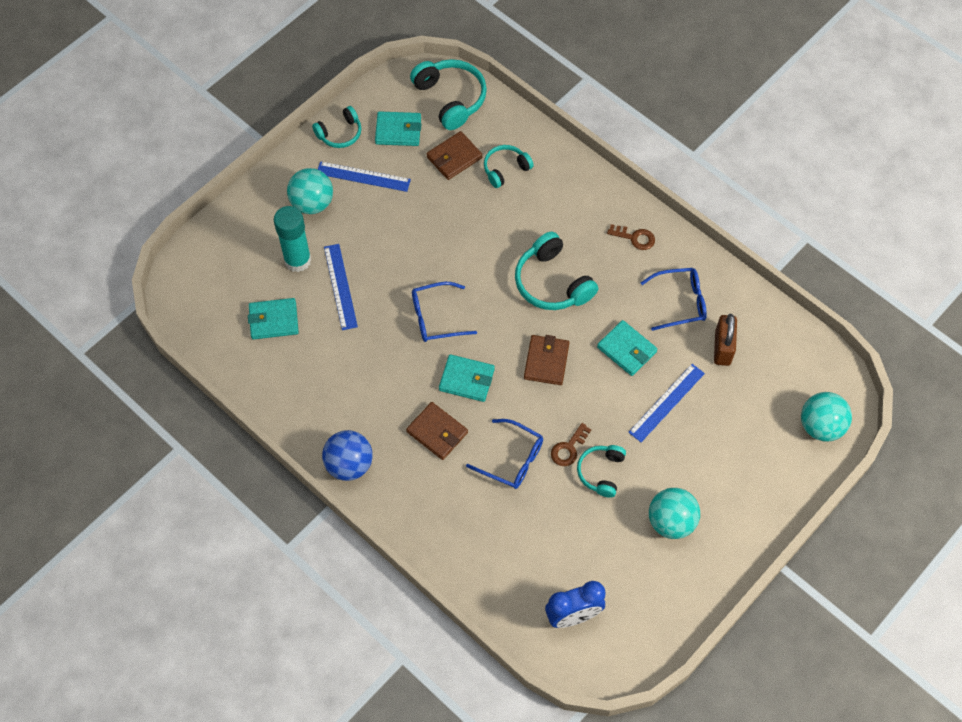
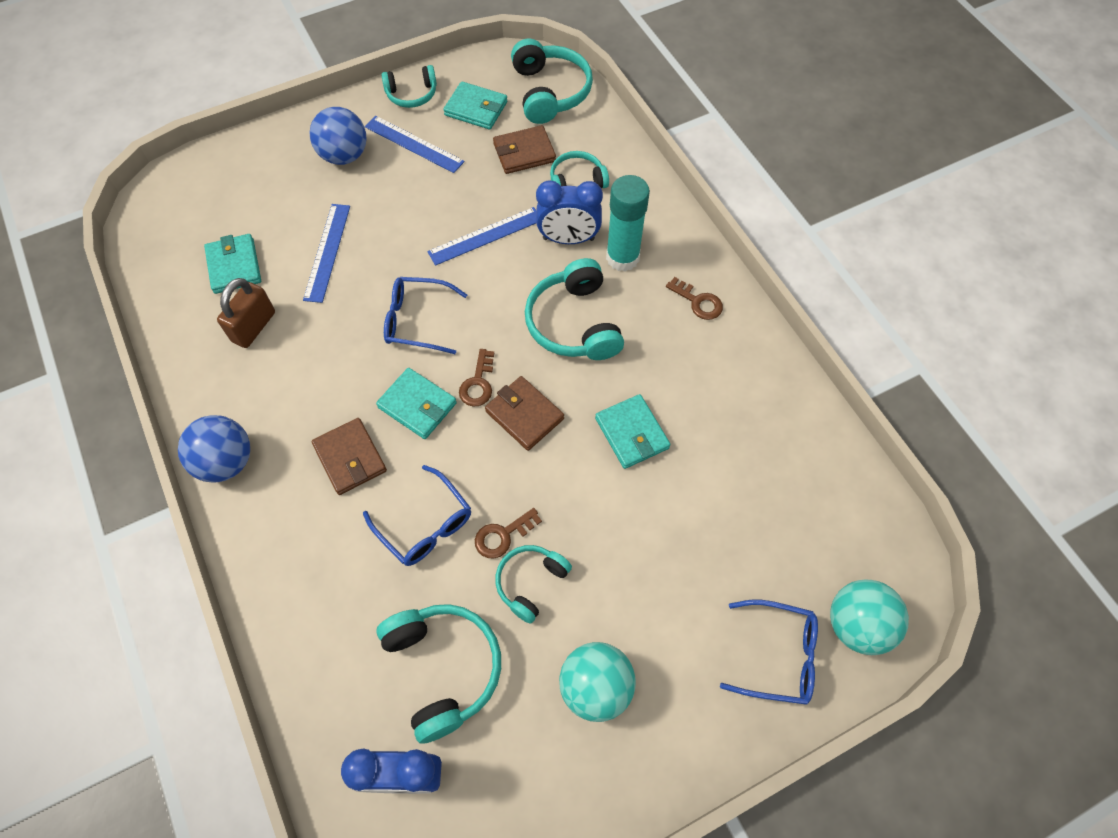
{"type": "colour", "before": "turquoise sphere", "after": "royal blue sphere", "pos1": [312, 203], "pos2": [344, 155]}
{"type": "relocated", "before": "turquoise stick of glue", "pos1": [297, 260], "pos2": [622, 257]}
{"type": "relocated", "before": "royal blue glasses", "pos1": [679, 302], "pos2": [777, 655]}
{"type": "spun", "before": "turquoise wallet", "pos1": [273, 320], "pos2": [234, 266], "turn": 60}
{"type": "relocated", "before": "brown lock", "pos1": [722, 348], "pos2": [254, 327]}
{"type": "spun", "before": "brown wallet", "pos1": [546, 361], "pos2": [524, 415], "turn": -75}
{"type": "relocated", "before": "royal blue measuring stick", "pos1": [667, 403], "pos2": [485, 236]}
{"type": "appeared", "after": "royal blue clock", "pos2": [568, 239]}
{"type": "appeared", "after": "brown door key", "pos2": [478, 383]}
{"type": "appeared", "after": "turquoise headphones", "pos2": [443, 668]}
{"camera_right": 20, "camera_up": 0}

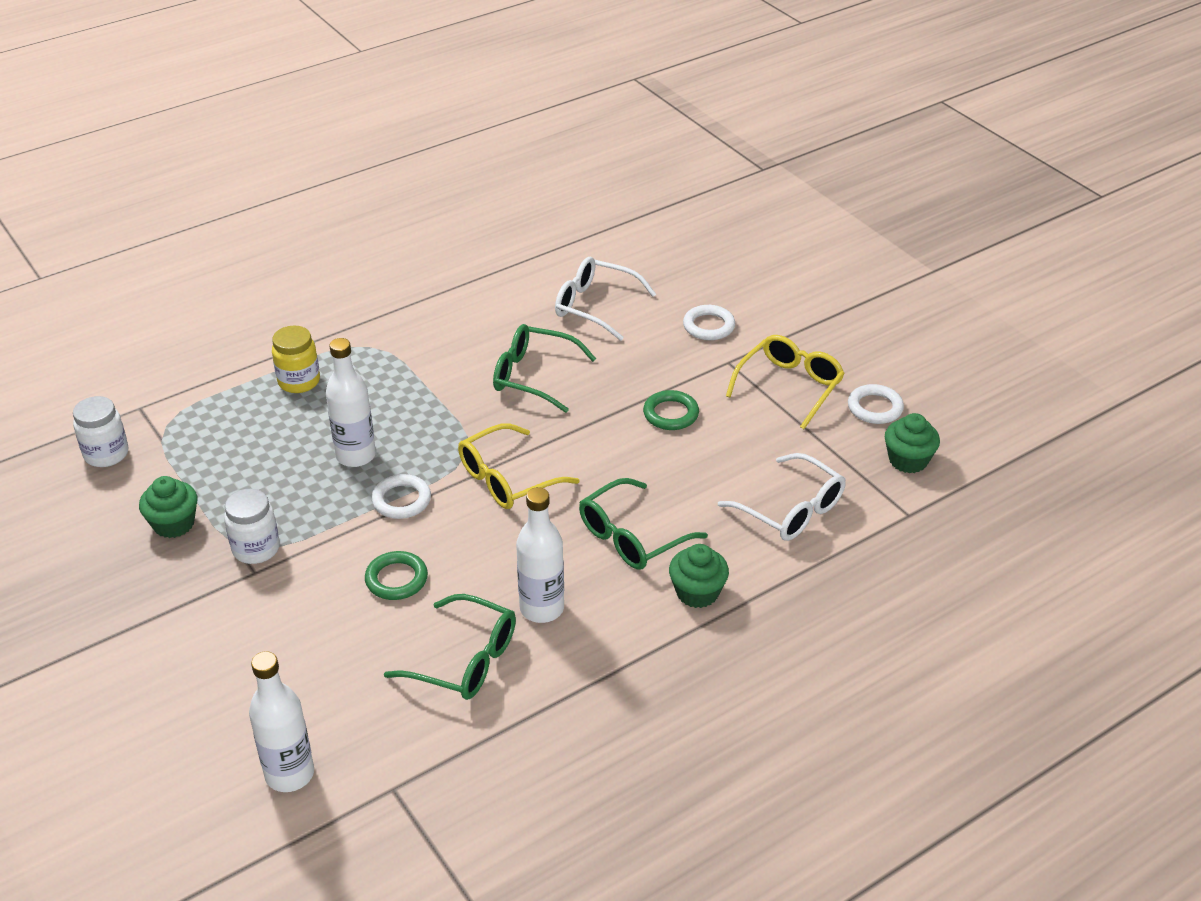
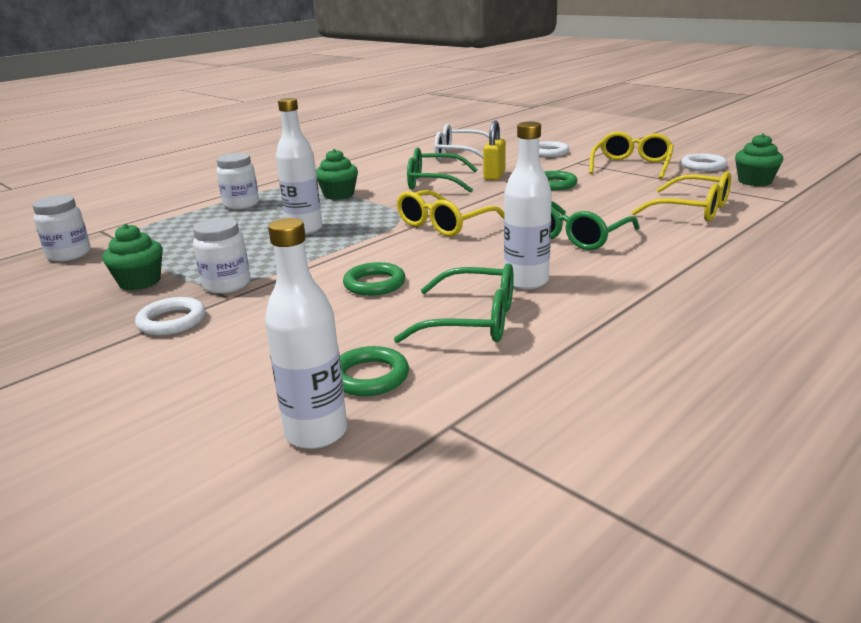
{"type": "colour", "before": "golden jam jar", "after": "white jam jar", "pos1": [299, 381], "pos2": [241, 204]}
{"type": "colour", "before": "white glasses", "after": "golden glasses", "pos1": [791, 510], "pos2": [693, 210]}
{"type": "relocated", "before": "white ring", "pos1": [401, 500], "pos2": [172, 321]}
{"type": "relocated", "before": "leaf-green muffin", "pos1": [697, 592], "pos2": [338, 195]}
{"type": "appeared", "after": "golden lock", "pos2": [494, 176]}
{"type": "appeared", "after": "leaf-green ring", "pos2": [369, 377]}
{"camera_right": -10, "camera_up": -15}

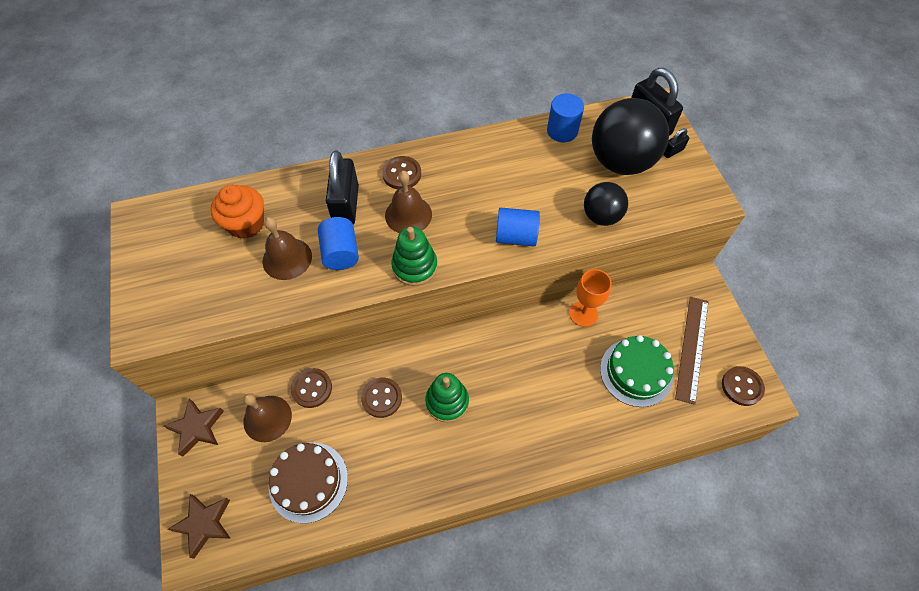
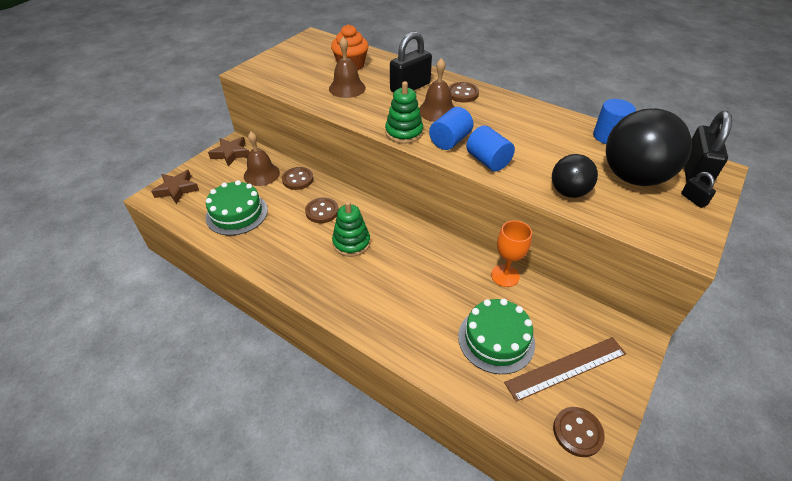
{"type": "spun", "before": "black lock", "pos1": [672, 151], "pos2": [693, 199], "turn": 45}
{"type": "relocated", "before": "royal blue cylinder shape", "pos1": [341, 253], "pos2": [450, 141]}
{"type": "colour", "before": "brown layer cake", "after": "leaf-green layer cake", "pos1": [308, 481], "pos2": [237, 213]}
{"camera_right": 50, "camera_up": -15}

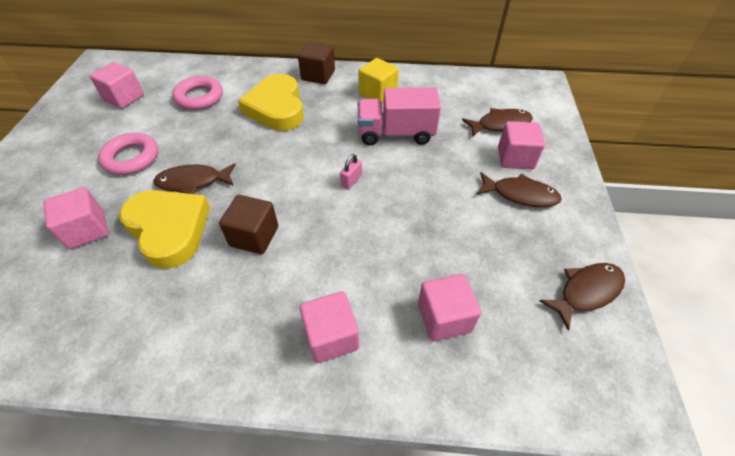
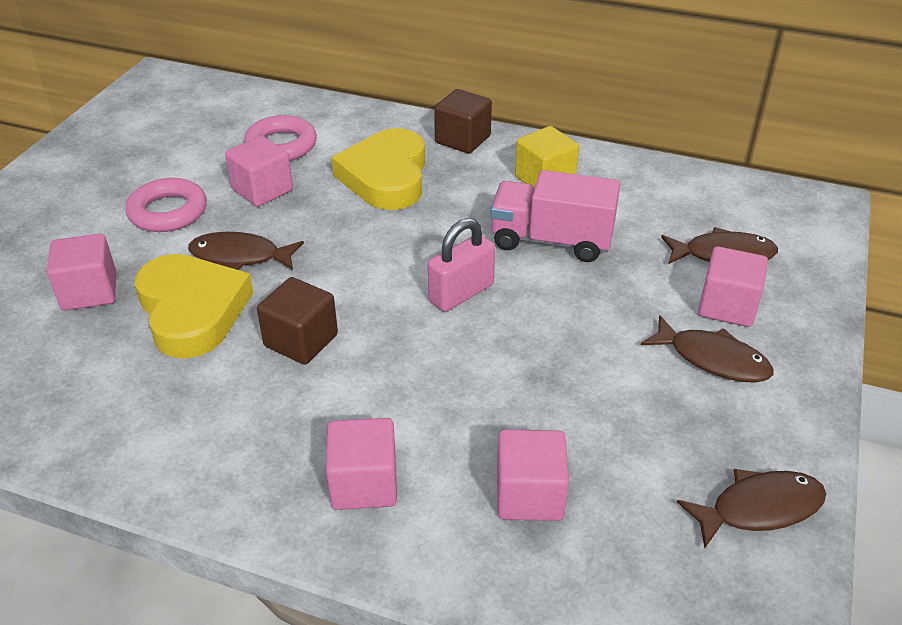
{"type": "relocated", "before": "rose-pink solid cube", "pos1": [124, 98], "pos2": [262, 190]}
{"type": "size", "before": "rose-pink lock", "pos1": [351, 180], "pos2": [461, 293], "scale": 1.81}
{"camera_right": 15, "camera_up": -10}

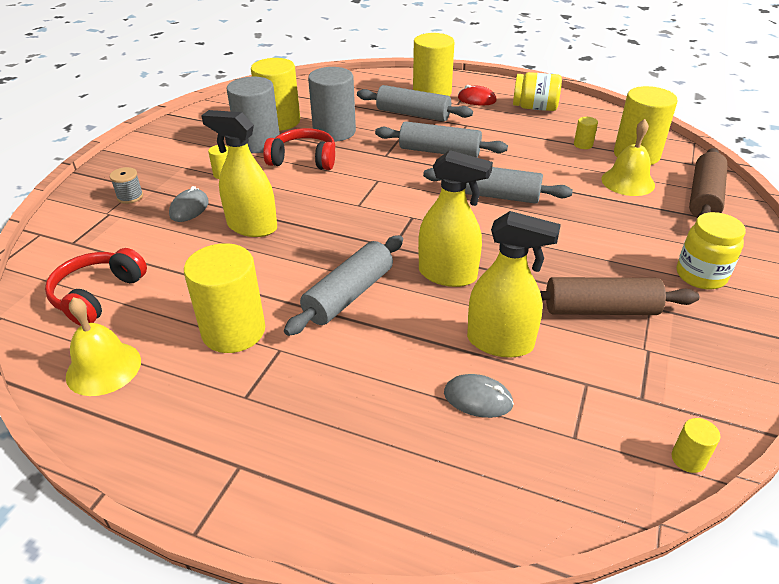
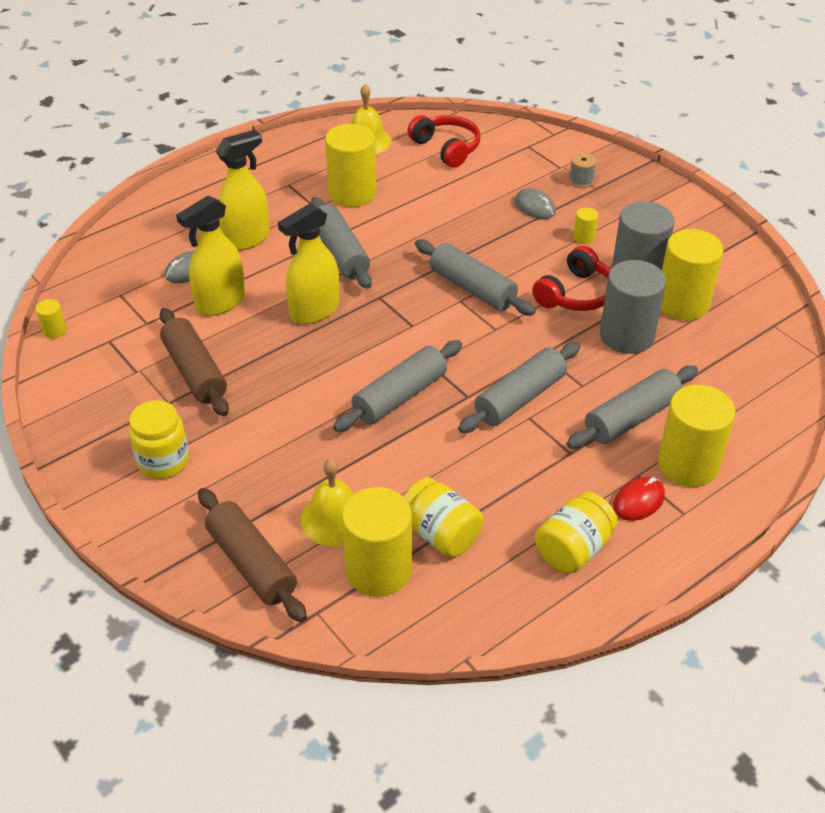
{"type": "relocated", "before": "golden spray cleaner", "pos1": [252, 227], "pos2": [246, 239]}
{"type": "exchanged", "before": "golden cylinder shape", "after": "golden jam jar", "pos1": [583, 145], "pos2": [441, 534]}
{"type": "spun", "before": "brown rolling pin", "pos1": [600, 310], "pos2": [195, 372], "turn": -60}
{"type": "appeared", "after": "ash-grey rolling pin", "pos2": [472, 288]}
{"camera_right": 120, "camera_up": 5}

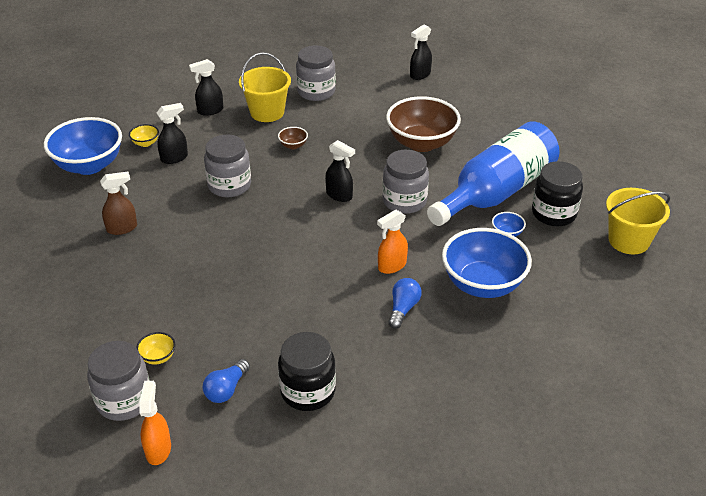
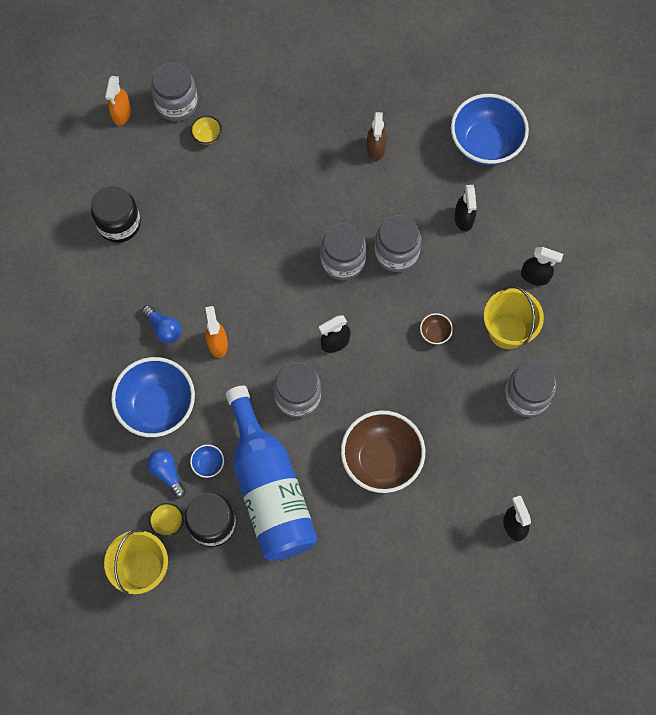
{"type": "spun", "before": "black spray cleaner", "pos1": [210, 111], "pos2": [535, 276], "turn": 105}
{"type": "relocated", "before": "golden deep dish", "pos1": [145, 143], "pos2": [168, 522]}
{"type": "relocated", "before": "royal blue light bulb", "pos1": [226, 389], "pos2": [167, 473]}
{"type": "spun", "before": "orange-coloured spray cleaner", "pos1": [158, 449], "pos2": [121, 113], "turn": 75}
{"type": "appeared", "after": "ash-grey jam jar", "pos2": [343, 261]}
{"camera_right": 115, "camera_up": 30}

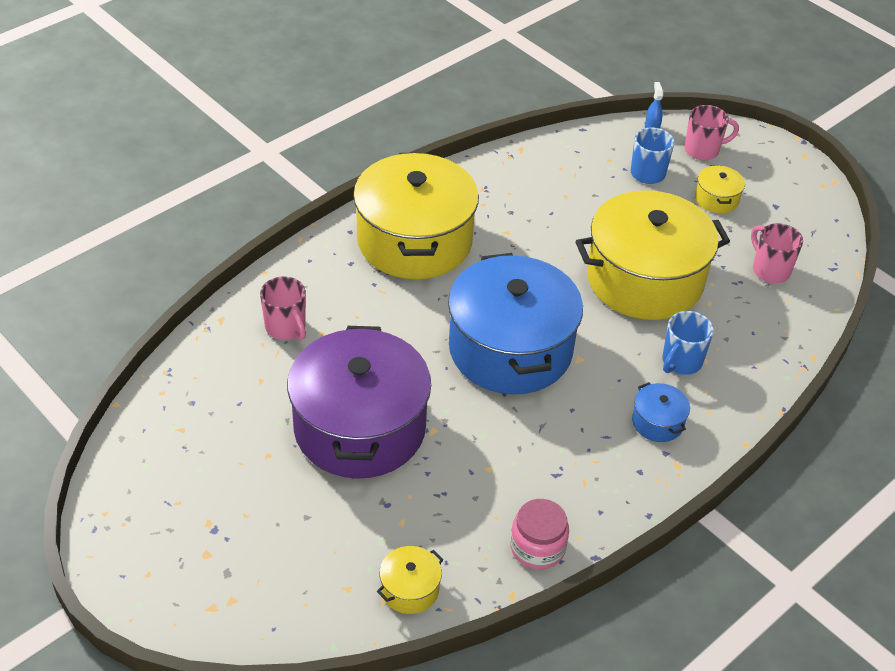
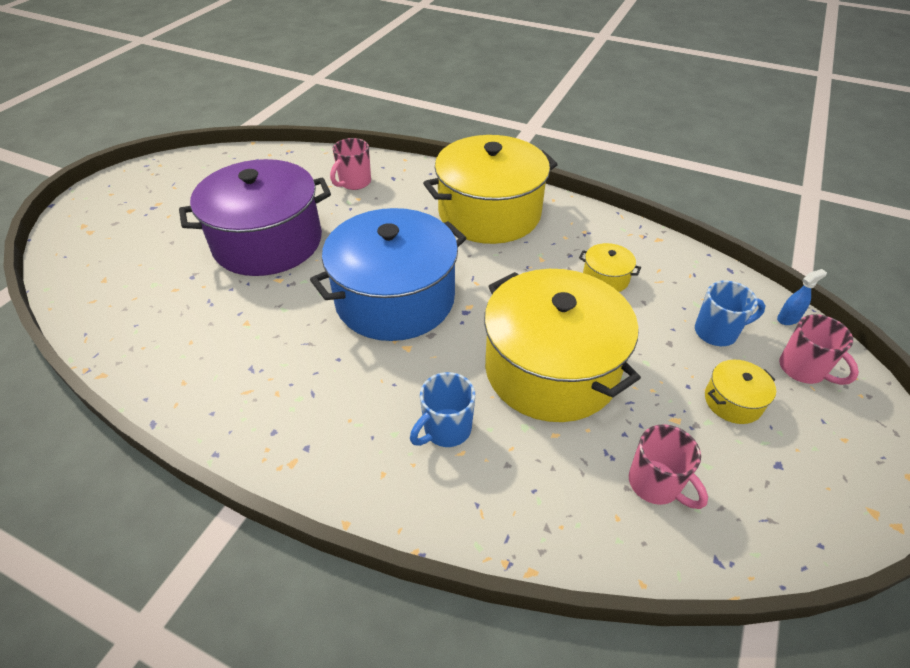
{"type": "spun", "before": "rose-pink tea mug", "pos1": [770, 270], "pos2": [655, 484], "turn": 105}
{"type": "spun", "before": "royal blue tea mug", "pos1": [681, 362], "pos2": [446, 430], "turn": -60}
{"type": "missing", "before": "royal blue cooking pot", "pos1": [657, 422]}
{"type": "missing", "before": "rose-pink jam jar", "pos1": [537, 547]}
{"type": "relocated", "before": "golden cooking pot", "pos1": [409, 589], "pos2": [605, 278]}
{"camera_right": 70, "camera_up": 0}

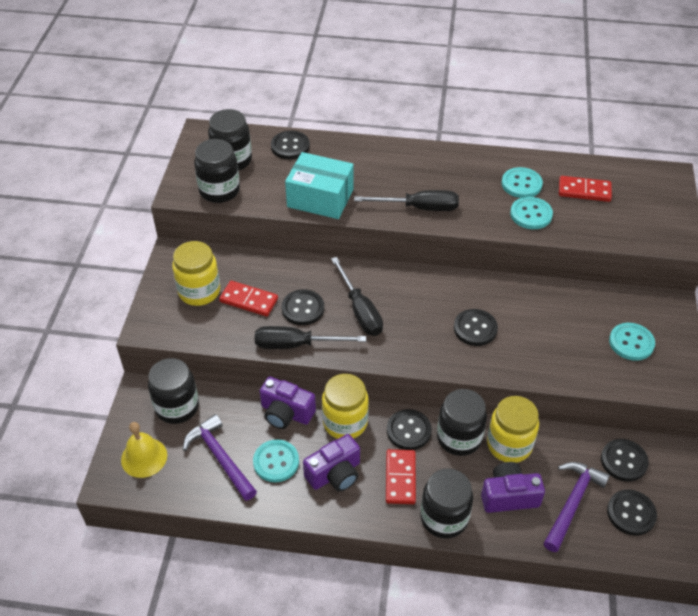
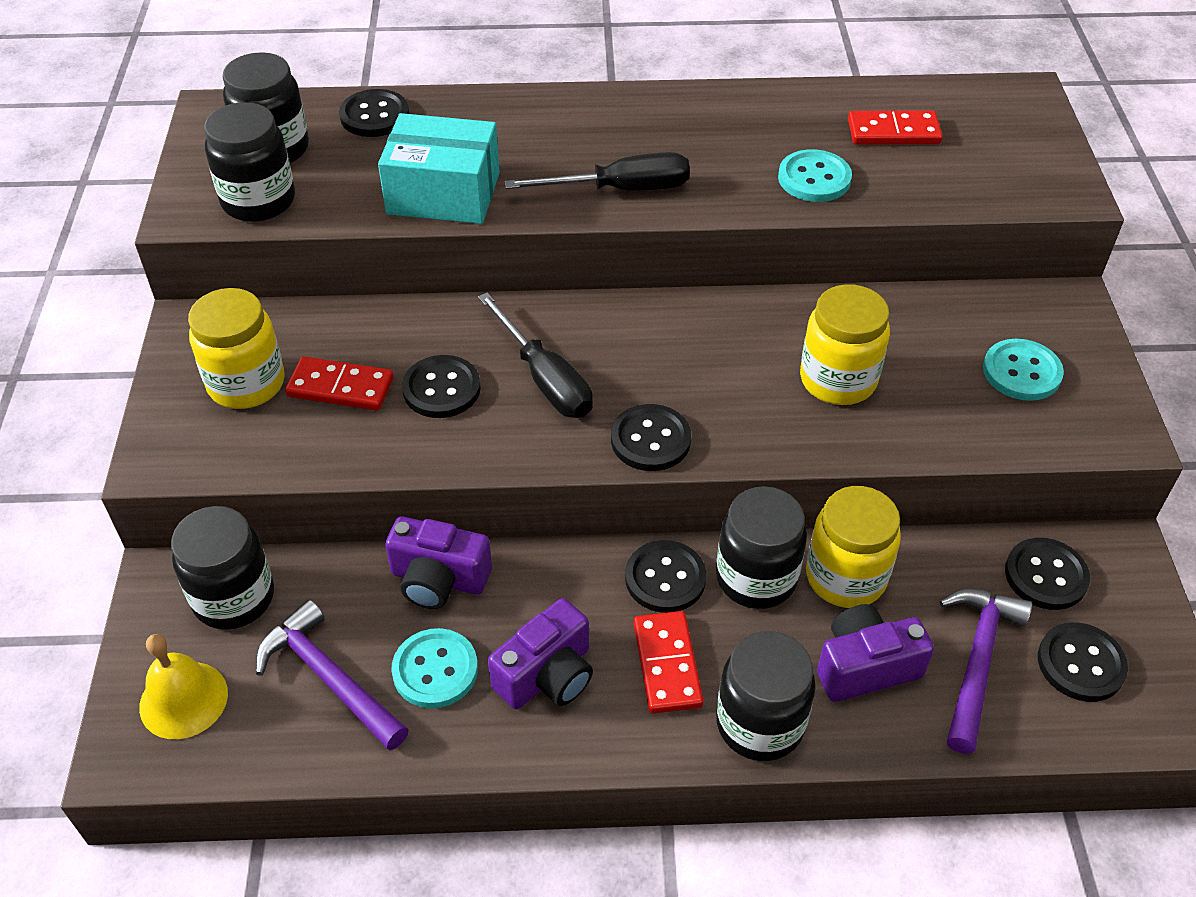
{"type": "missing", "before": "turquoise button", "pos1": [521, 184]}
{"type": "relocated", "before": "black button", "pos1": [475, 328], "pos2": [650, 440]}
{"type": "missing", "before": "black hand screwdriver", "pos1": [296, 344]}
{"type": "relocated", "before": "golden jam jar", "pos1": [345, 422], "pos2": [838, 380]}
{"camera_right": -10, "camera_up": 0}

